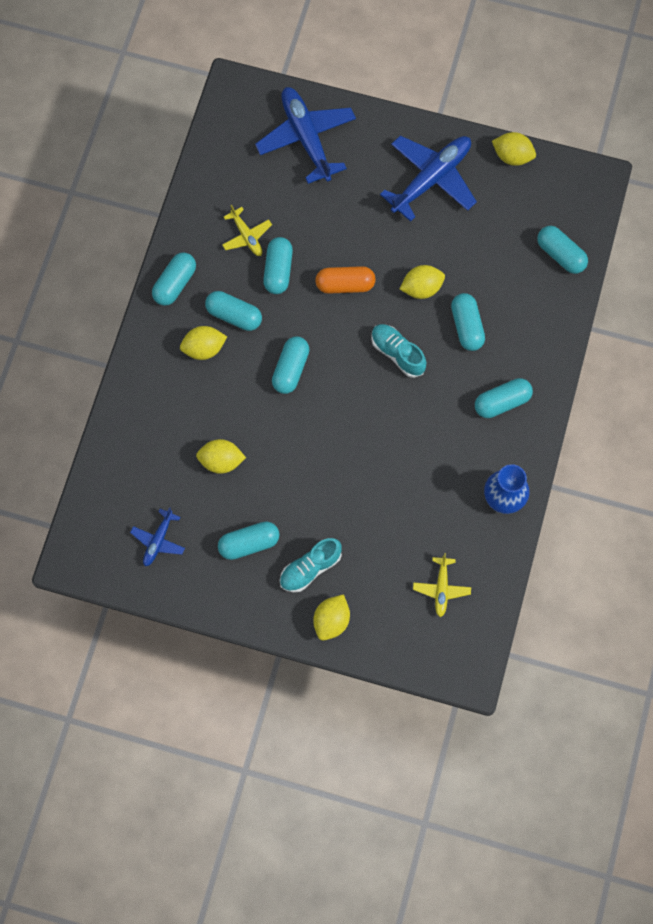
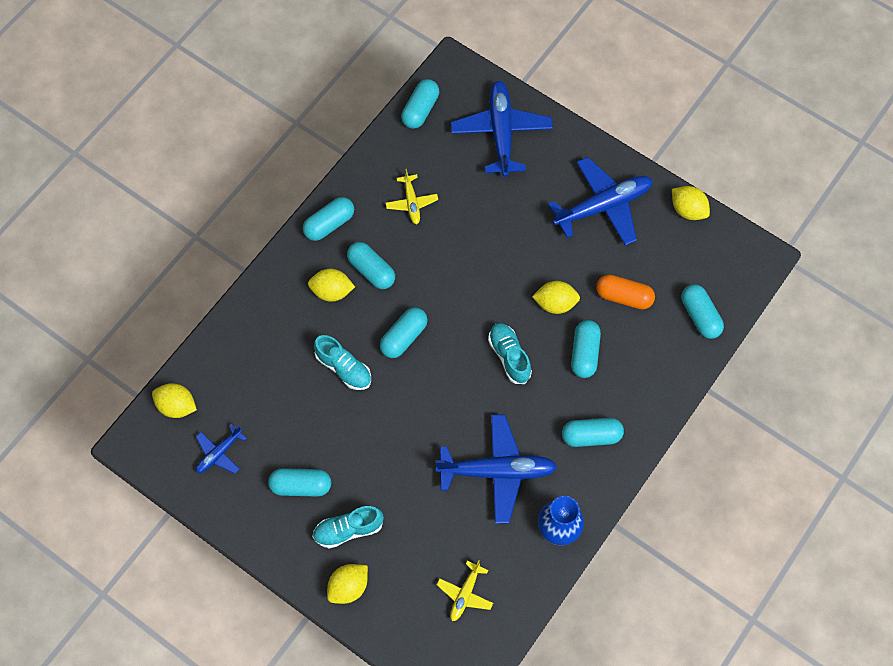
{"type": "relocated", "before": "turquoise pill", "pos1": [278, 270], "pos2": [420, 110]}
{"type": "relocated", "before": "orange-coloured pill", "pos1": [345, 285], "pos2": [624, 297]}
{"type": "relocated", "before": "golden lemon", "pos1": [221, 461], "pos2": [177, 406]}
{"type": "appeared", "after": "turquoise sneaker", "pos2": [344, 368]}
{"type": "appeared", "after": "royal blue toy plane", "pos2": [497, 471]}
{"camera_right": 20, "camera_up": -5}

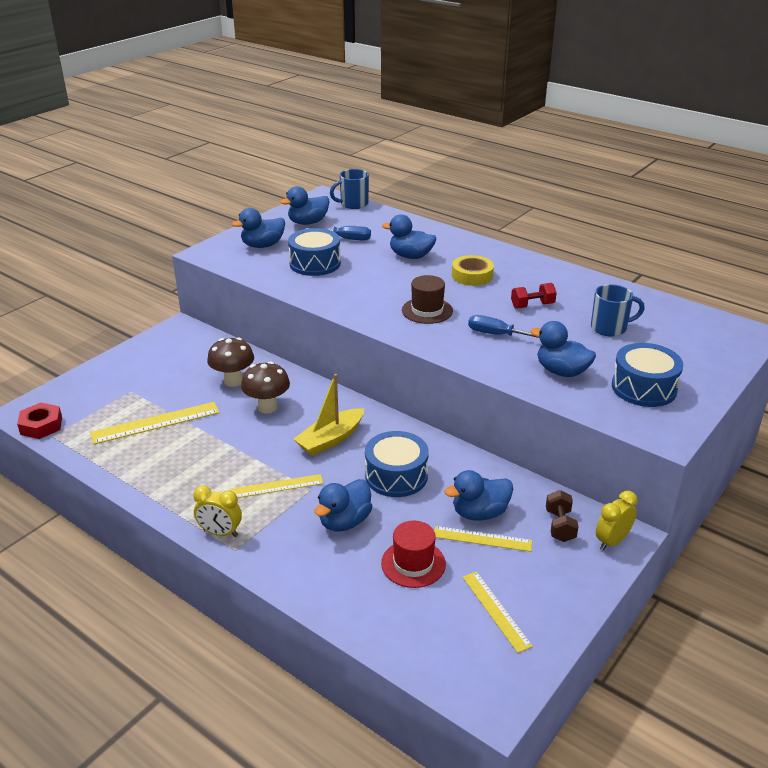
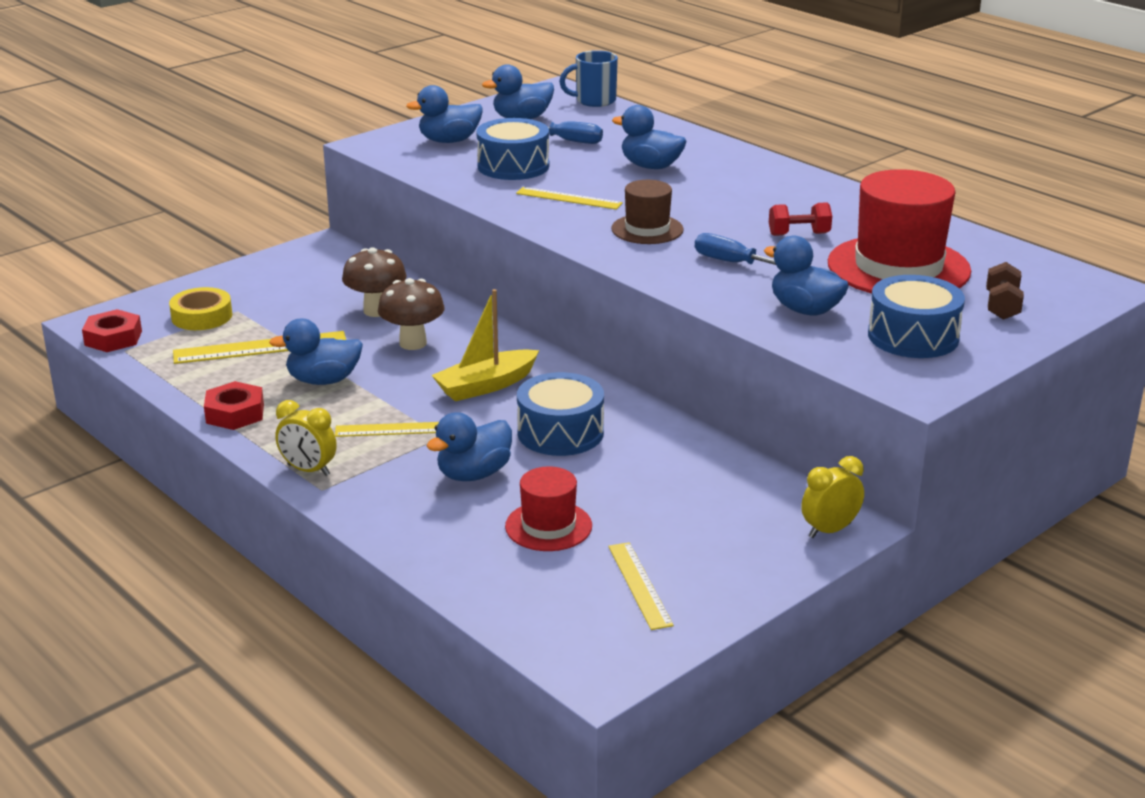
{"type": "relocated", "before": "golden roll of tape", "pos1": [472, 275], "pos2": [202, 316]}
{"type": "exchanged", "before": "royal blue tea mug", "after": "red tall hat", "pos1": [610, 328], "pos2": [898, 267]}
{"type": "relocated", "before": "royal blue rubber duck", "pos1": [479, 513], "pos2": [323, 380]}
{"type": "relocated", "before": "brown dumbbell", "pos1": [560, 526], "pos2": [1002, 306]}
{"type": "relocated", "before": "golden measuring stick", "pos1": [482, 539], "pos2": [569, 198]}
{"type": "appeared", "after": "red nut", "pos2": [235, 413]}
{"camera_right": 10, "camera_up": -5}

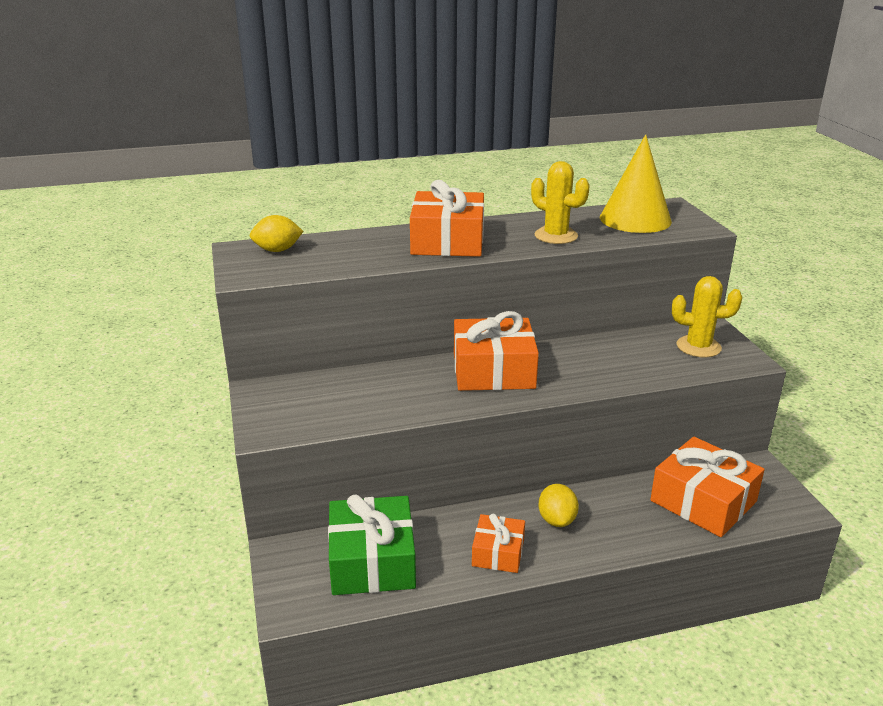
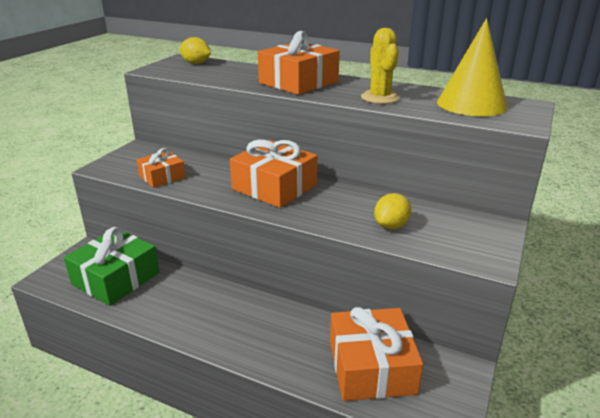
{"type": "missing", "before": "golden saguaro cactus", "pos1": [698, 347]}
{"type": "relocated", "before": "golden lemon", "pos1": [557, 520], "pos2": [391, 226]}
{"type": "relocated", "before": "orange-coloured wrapped gift", "pos1": [498, 552], "pos2": [162, 177]}
{"camera_right": 40, "camera_up": 0}

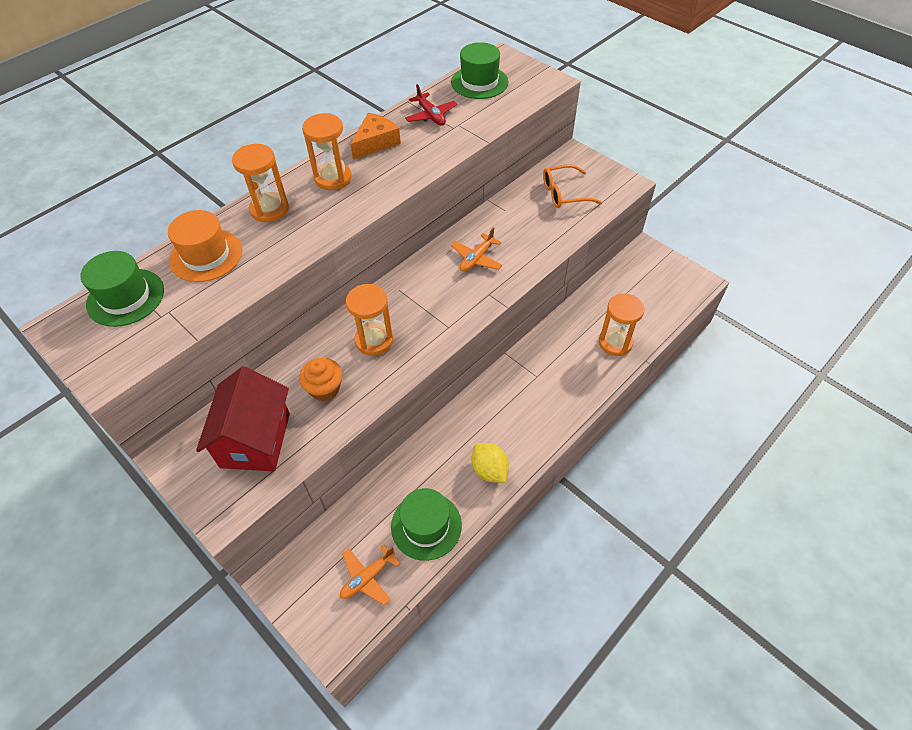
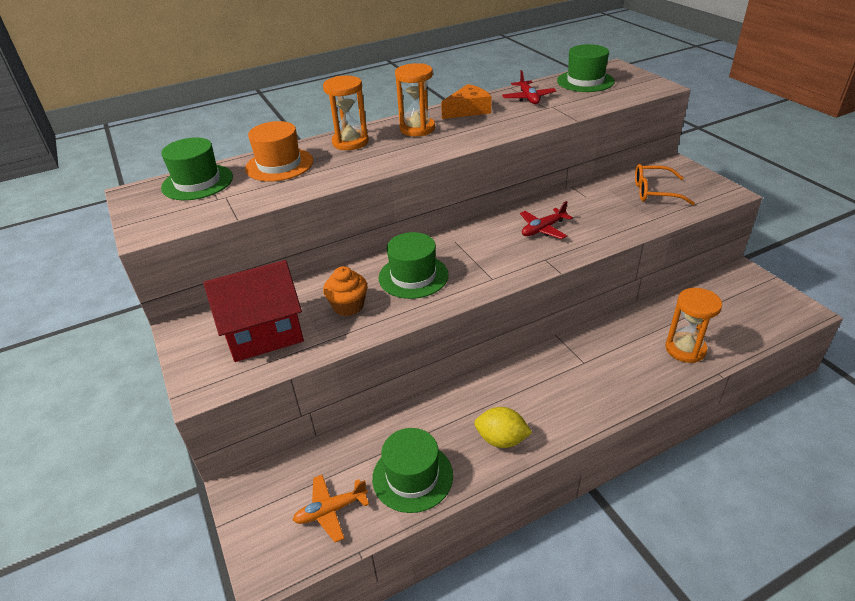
{"type": "colour", "before": "orange-coloured toy plane", "after": "red toy plane", "pos1": [477, 258], "pos2": [543, 229]}
{"type": "exchanged", "before": "orange-coloured sandglass", "after": "leaf-green tall hat", "pos1": [374, 340], "pos2": [413, 276]}
{"type": "spun", "before": "red toy house", "pos1": [255, 440], "pos2": [264, 334], "turn": 45}
{"type": "spun", "before": "golden lemon", "pos1": [489, 470], "pos2": [501, 439], "turn": -60}
{"camera_right": 20, "camera_up": -15}

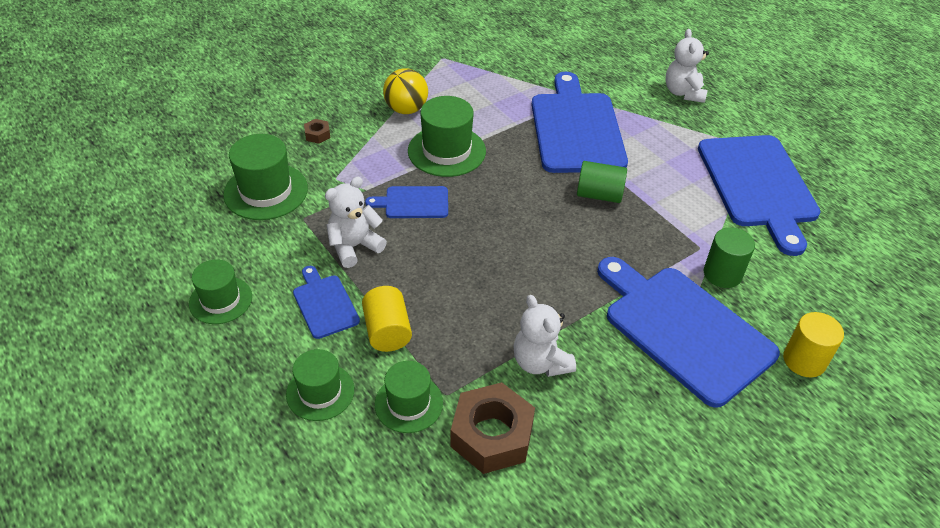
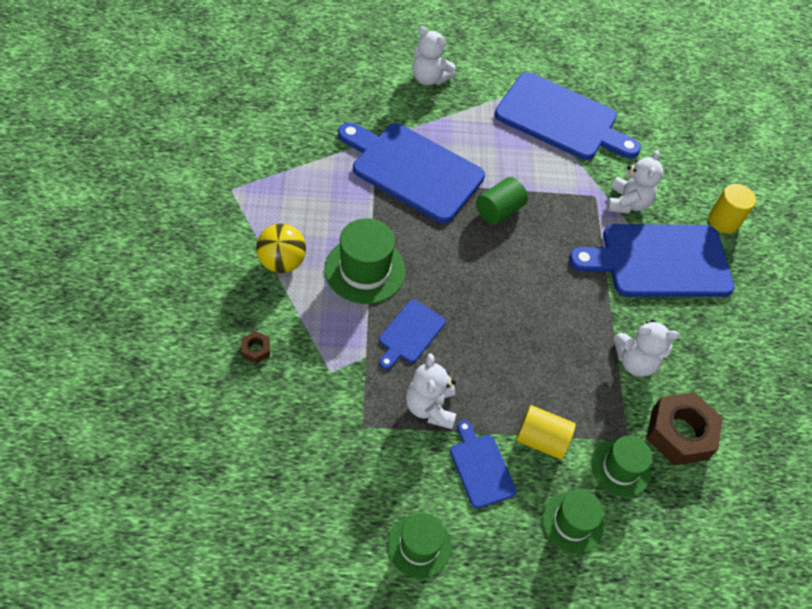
{"type": "missing", "before": "leaf-green tall hat", "pos1": [266, 191]}
{"type": "exchanged", "before": "leaf-green cylinder shape", "after": "white stuffed bear", "pos1": [722, 274], "pos2": [627, 203]}
{"type": "spun", "before": "royal blue chopping board", "pos1": [324, 304], "pos2": [481, 467], "turn": 60}
{"camera_right": -60, "camera_up": 10}

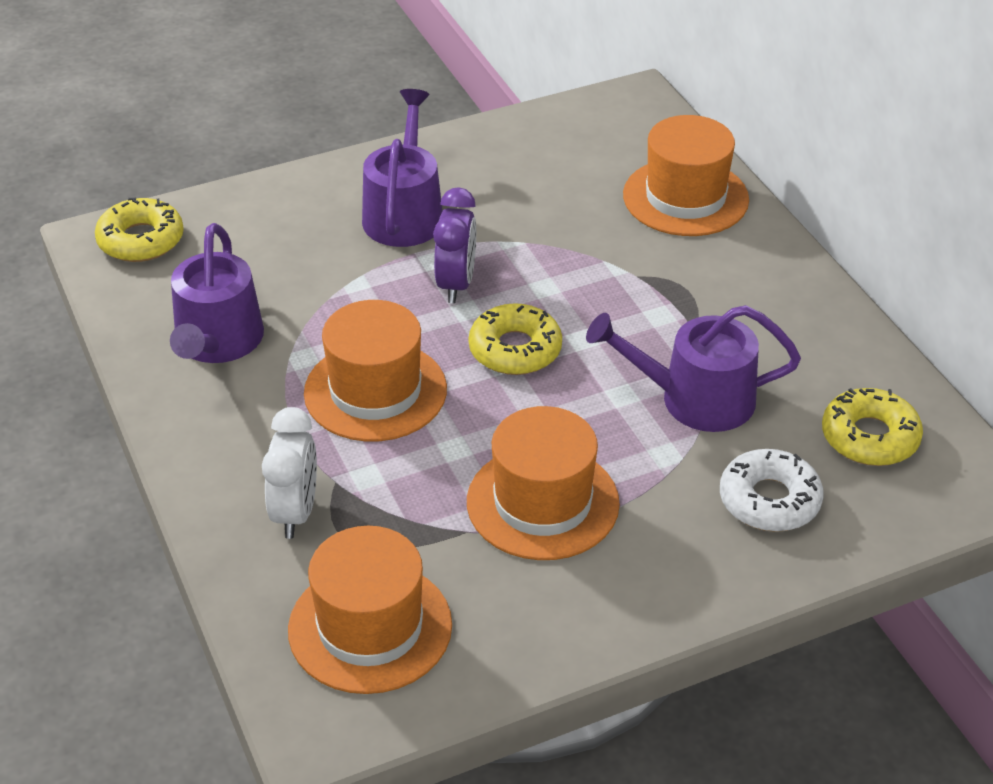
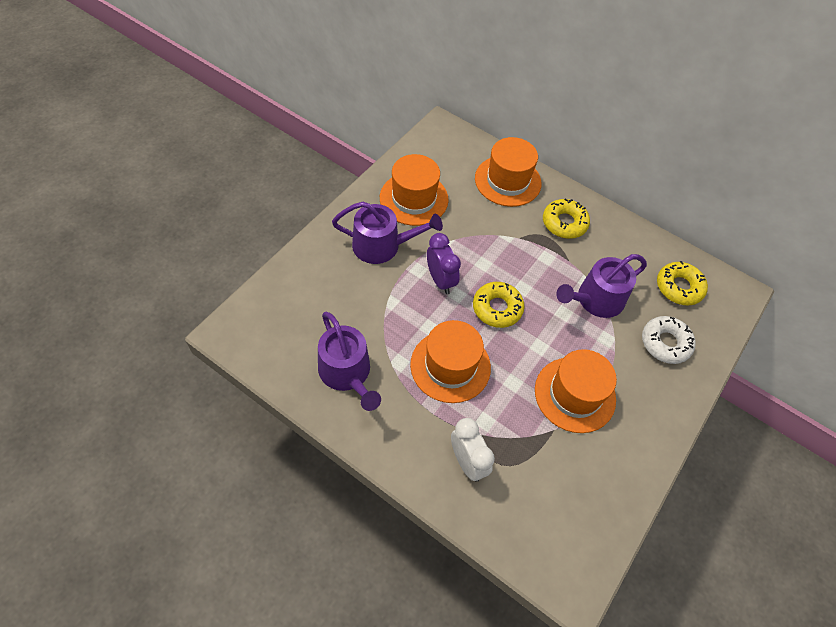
{"type": "spun", "before": "purple watering can", "pos1": [404, 213], "pos2": [382, 245], "turn": 120}
{"type": "relocated", "before": "golden donut", "pos1": [141, 240], "pos2": [564, 223]}
{"type": "relocated", "before": "orange-coloured tall hat", "pos1": [370, 627], "pos2": [414, 198]}
{"camera_right": -35, "camera_up": 15}

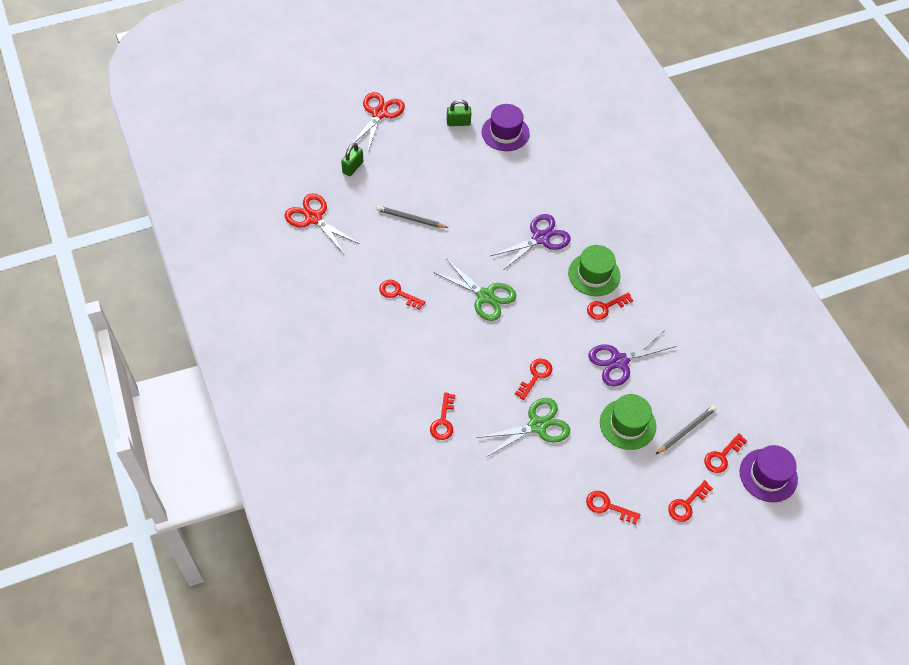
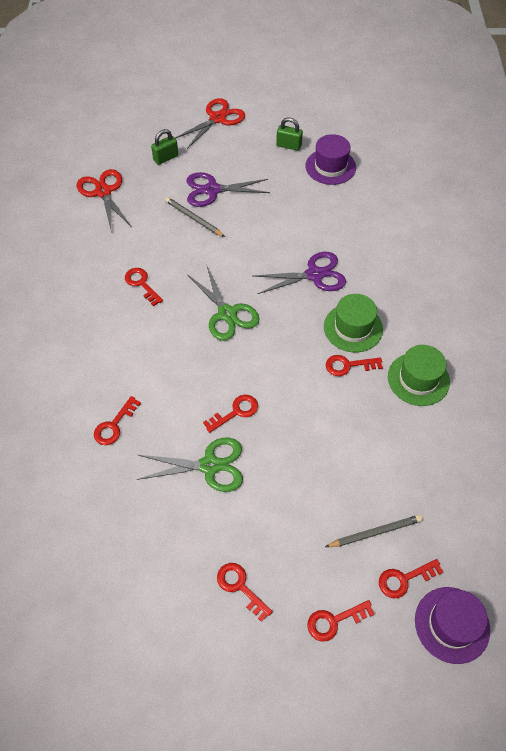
{"type": "relocated", "before": "purple pair of scissors", "pos1": [619, 361], "pos2": [212, 190]}
{"type": "relocated", "before": "leaf-green tall hat", "pos1": [627, 424], "pos2": [418, 379]}
{"camera_right": 25, "camera_up": 0}

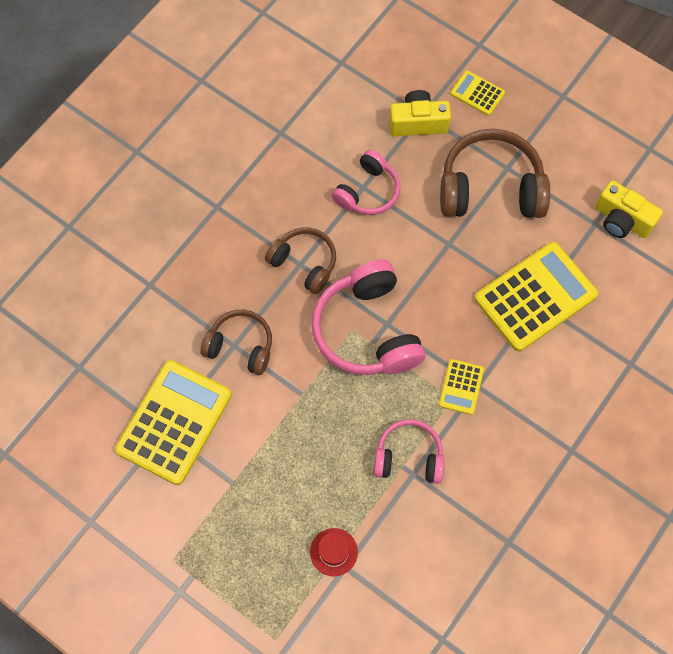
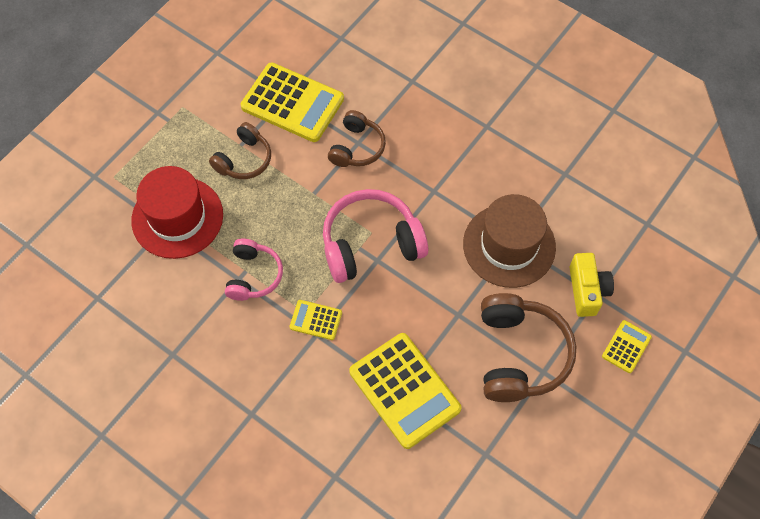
{"type": "exchanged", "before": "rose-pink headphones", "after": "brown tall hat", "pos1": [367, 191], "pos2": [509, 245]}
{"type": "missing", "before": "golden camera", "pos1": [621, 220]}
{"type": "relocated", "before": "brown headphones", "pos1": [304, 263], "pos2": [244, 159]}
{"type": "size", "before": "red tall hat", "pos1": [333, 552], "pos2": [177, 217], "scale": 2.33}
{"camera_right": 90, "camera_up": -5}

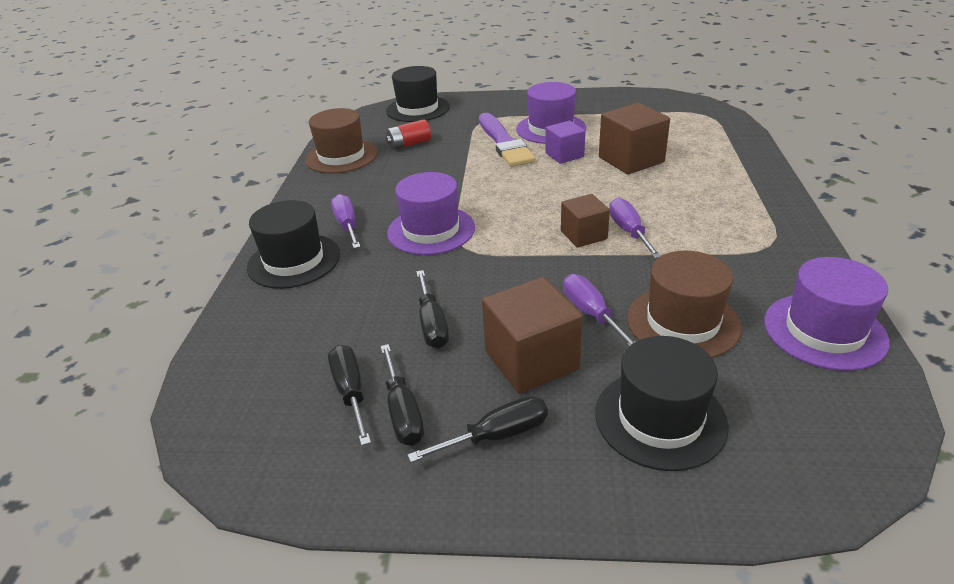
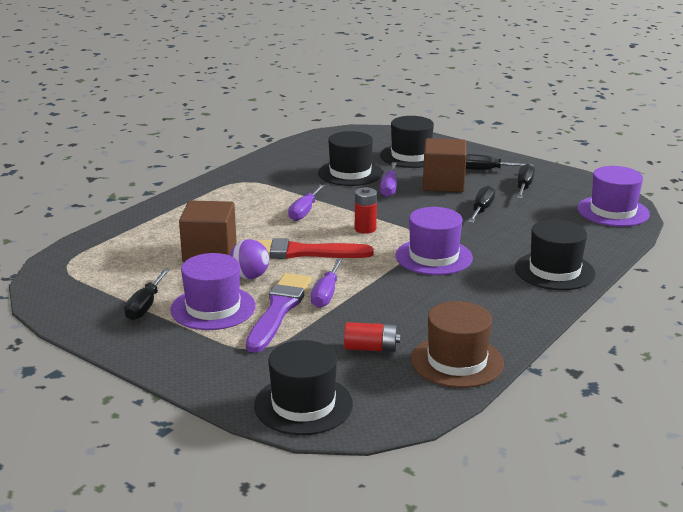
{"type": "exchanged", "before": "purple solid cube", "after": "purple sphere", "pos1": [564, 155], "pos2": [250, 276]}
{"type": "relocated", "before": "purple hand screwdriver", "pos1": [347, 225], "pos2": [326, 294]}
{"type": "missing", "before": "brown solid cube", "pos1": [583, 235]}
{"type": "colour", "before": "brown tall hat", "after": "black tall hat", "pos1": [682, 322], "pos2": [350, 173]}
{"type": "relocated", "before": "purple tall hat", "pos1": [824, 331], "pos2": [613, 211]}
{"type": "relocated", "before": "black hand screwdriver", "pos1": [351, 392], "pos2": [145, 306]}
{"type": "appeared", "after": "red power cell", "pos2": [365, 229]}
{"type": "appeared", "after": "red paintbrush", "pos2": [301, 252]}
{"camera_right": -150, "camera_up": -10}

